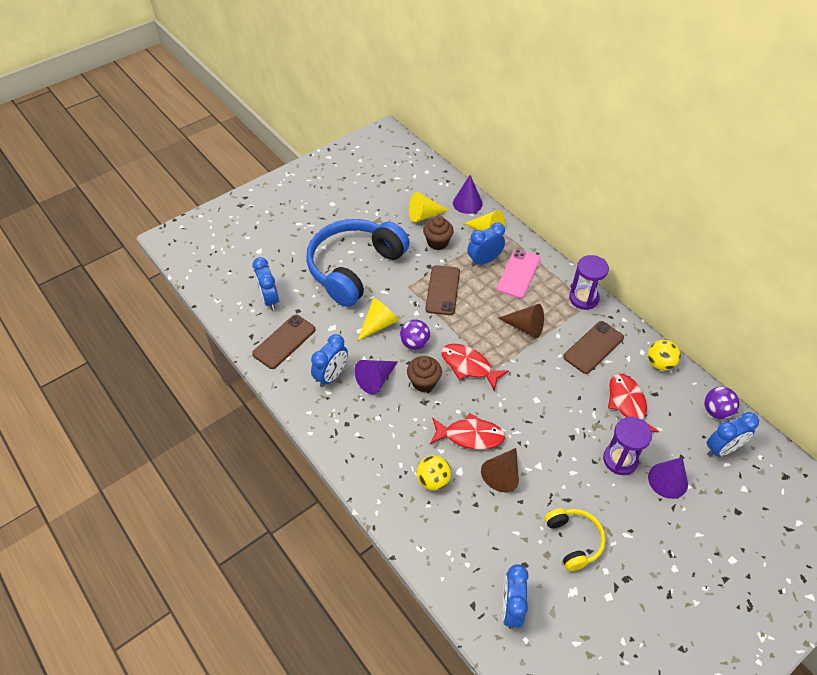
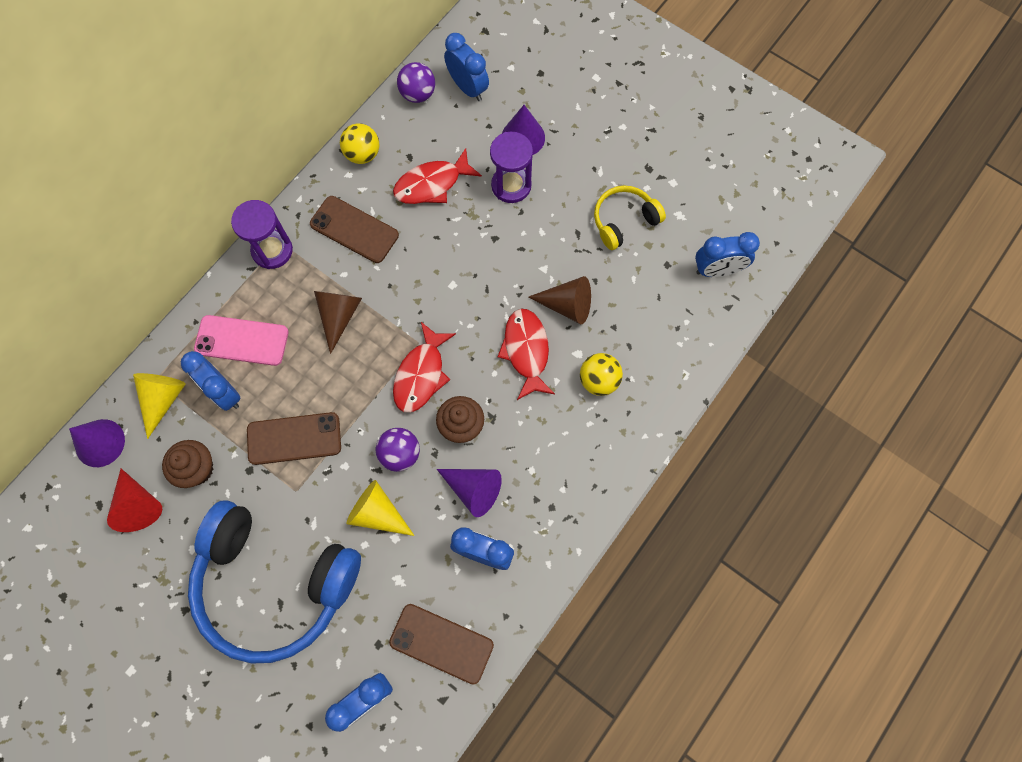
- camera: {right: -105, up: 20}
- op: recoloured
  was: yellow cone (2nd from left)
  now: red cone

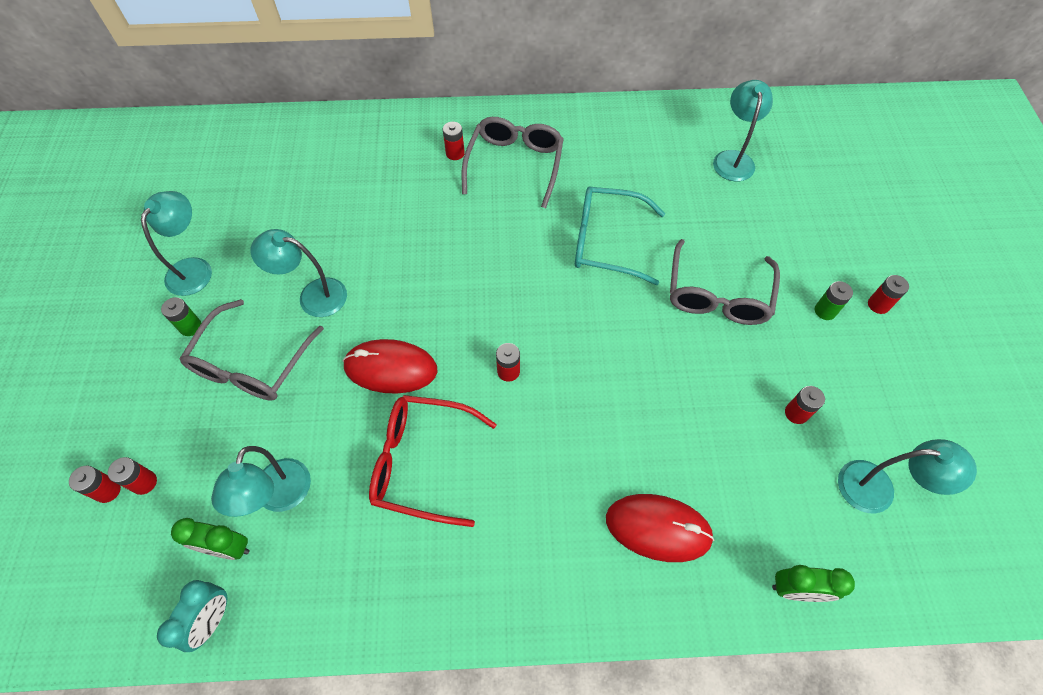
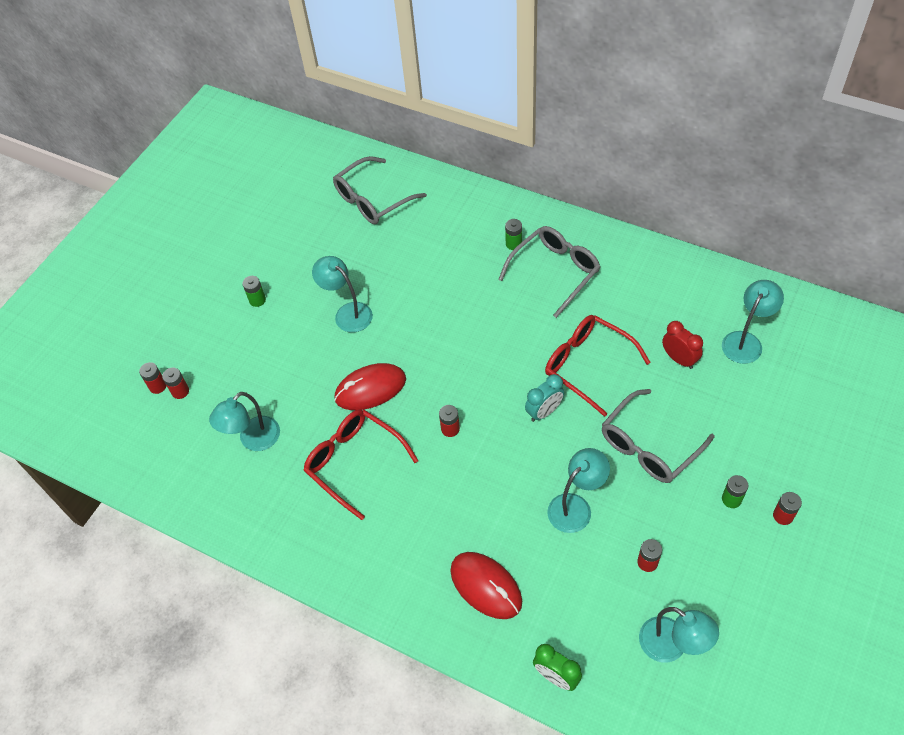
- camera: {right: 35, up: -5}
- op: moved
  was: turquoise lamp (1st from left in the first image)
  now: turquoise lamp (3rd from left)
- op: moved
  was: turquoise clock
- op: removed
  was: green clock (1st from left)
- op: moved
  was: grey glasses (1st from left)
- op: turned
  was: red mouse (1st from left)
  clockwise: -60
- op: recoloured
  was: red battery (3rd from left)
  now: green battery (2nd from left)
- op: recoloured
  was: turquoise glasses
  now: red glasses (2nd from left)
- op: added
  now: red clock

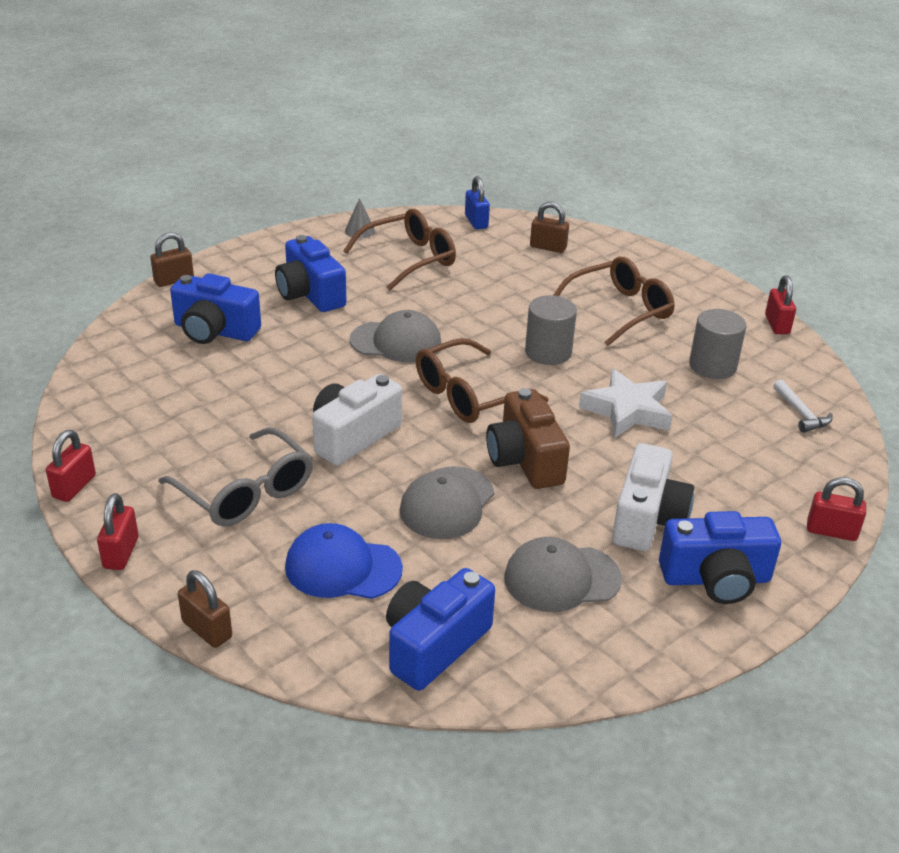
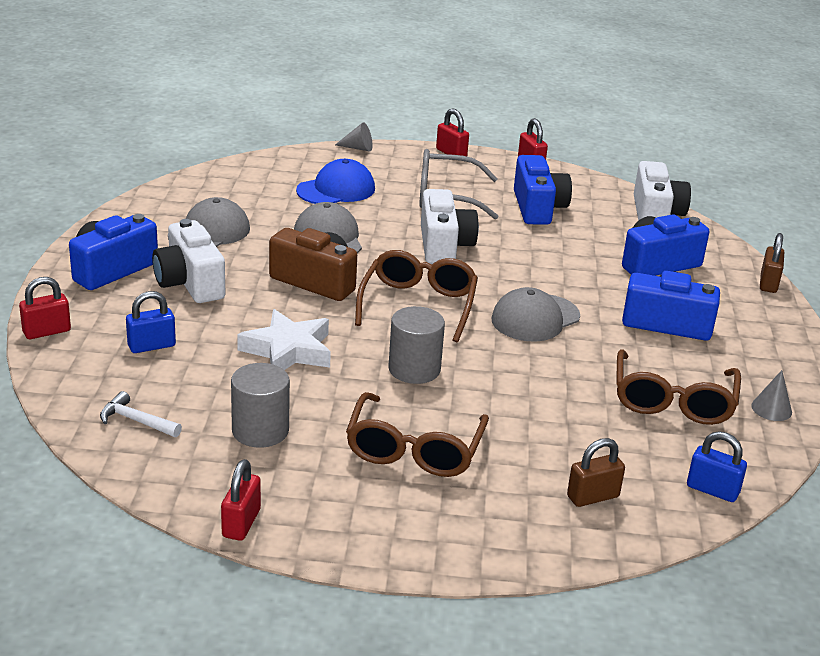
- camera: {right: 135, up: -5}
- op: replaced
  was: brown padlock (2nd from left)
  now: grey cone (1st from left)
- op: moved
  was: blue camera (3rd from left in the first image)
  now: blue camera (2nd from left)
- op: turned
  was: red padlock (3rd from left in the first image)
  clockwise: 60
- op: added
  now: blue padlock (1st from left)
- op: added
  now: white camera (3rd from left)

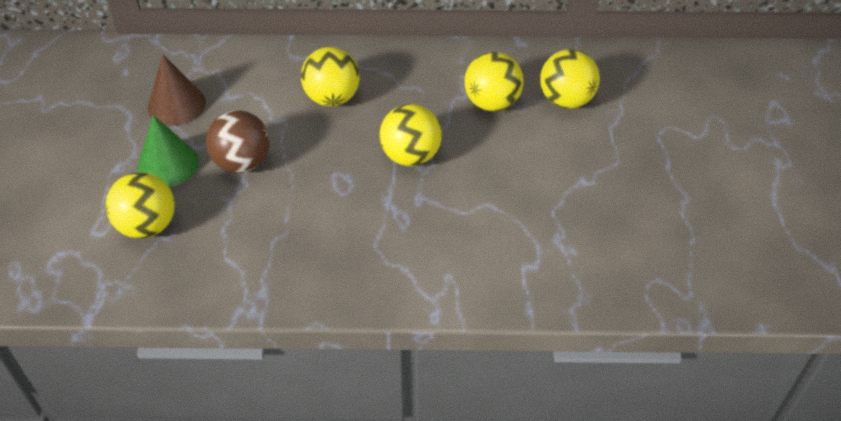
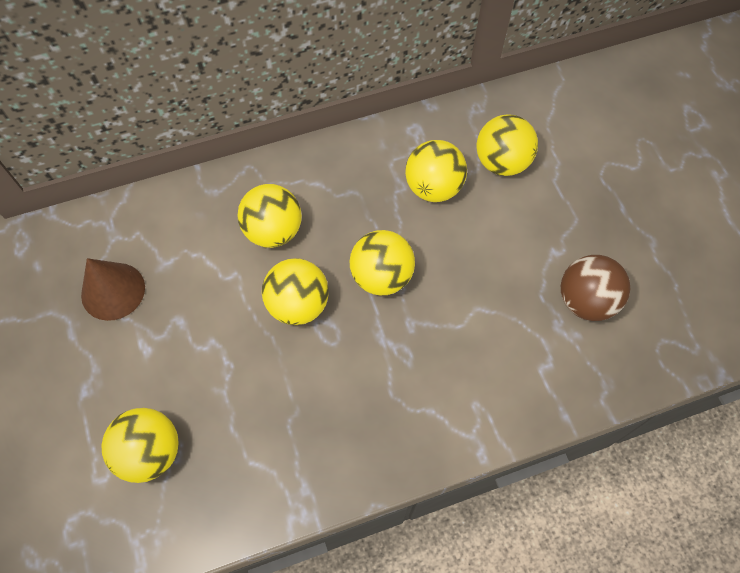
- camera: {right: -20, up: 15}
- op: removed
  was: green cone
- op: moved
  was: brown ball
- op: added
  now: yellow ball (3rd from left)

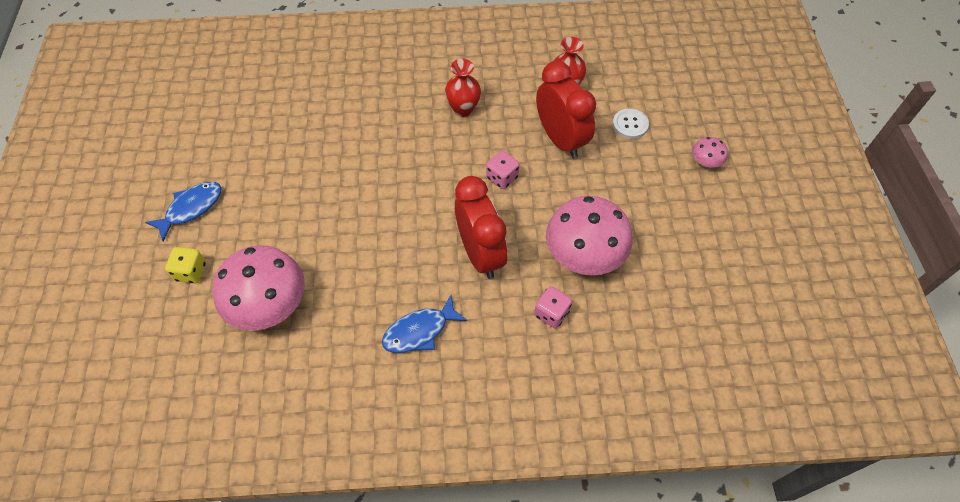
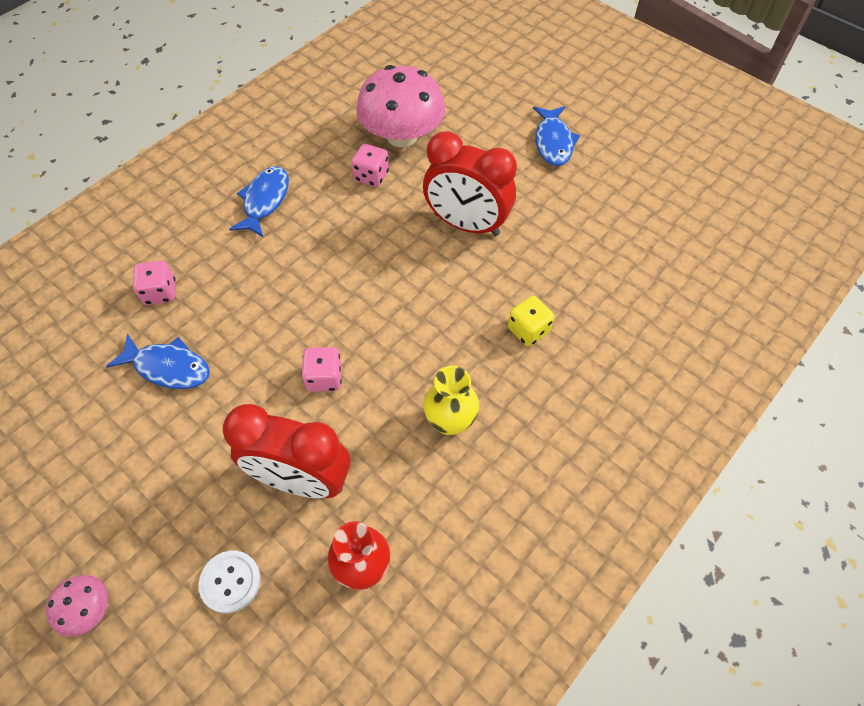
- camera: {right: 135, up: 0}
- op: moved
  was: yellow dice
- op: recoloured
  was: red vase (1st from left)
  now: yellow vase
- op: moved
  was: red clock (1st from left in the first image)
  now: red clock (2nd from left)
- op: replaced
  was: pink mushroom (2nd from left)
  now: blue fish (1st from left)
- op: added
  now: pink dice (3rd from left)

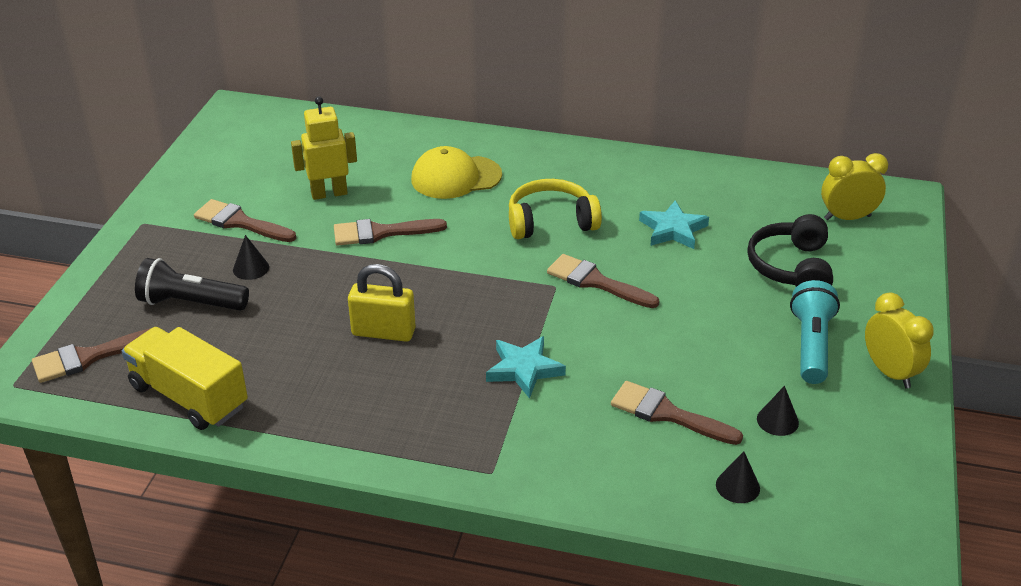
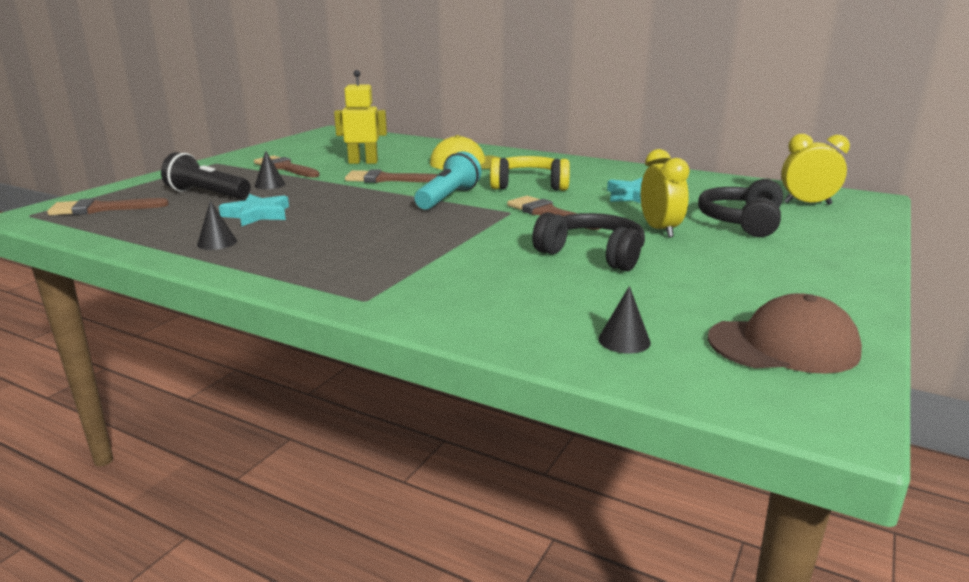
- camera: {right: 15, up: -15}
- op: removed
  was: yellow truck
- op: removed
  was: yellow padlock
- op: moved
  was: turquoise star (1st from left)
- op: removed
  was: brown brush (5th from left)
- op: moved
  was: black cone (3rd from left in the first image)
  now: black cone (1st from left)
- op: moved
  was: turquoise flashlight
- op: moved
  was: yellow clock (2nd from left in the first image)
  now: yellow clock (1st from left)
- op: added
  now: black headphones (1st from left)
- op: added
  now: brown cap

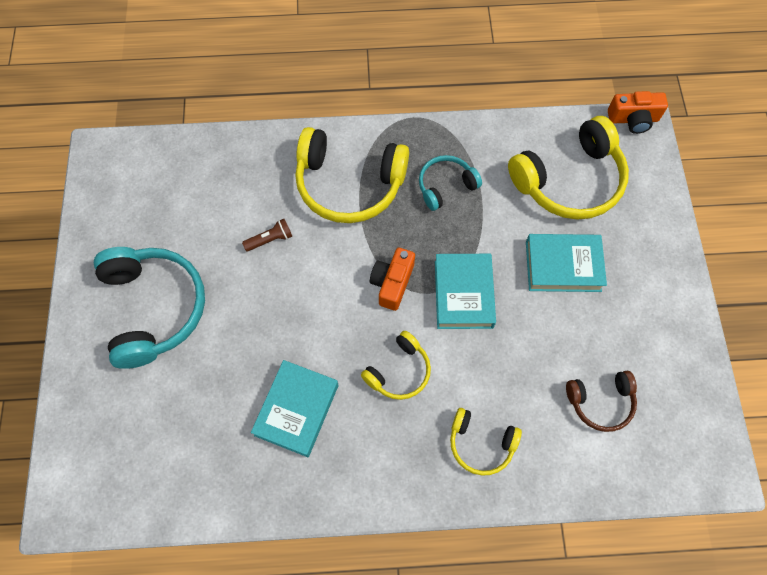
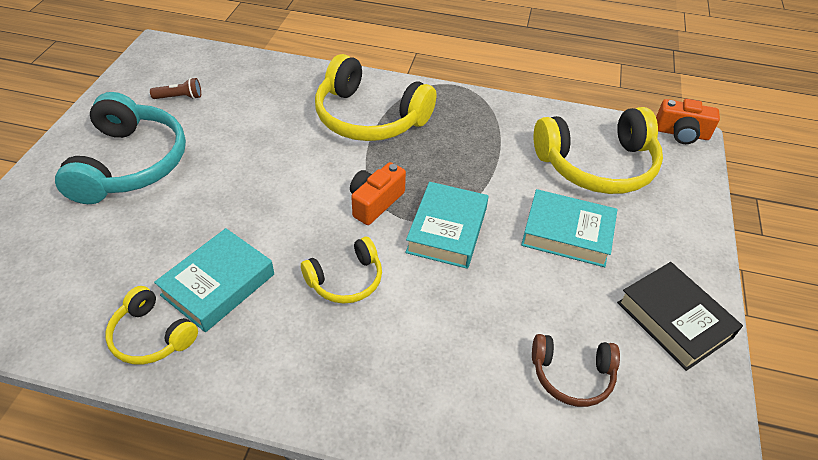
- camera: {right: 15, up: -20}
- op: moved
  was: brown flashlight
- op: removed
  was: turquoise headphones (2nd from left)
- op: moved
  was: yellow headphones (3rd from left in the first image)
  now: yellow headphones (1st from left)
- op: added
  now: black book

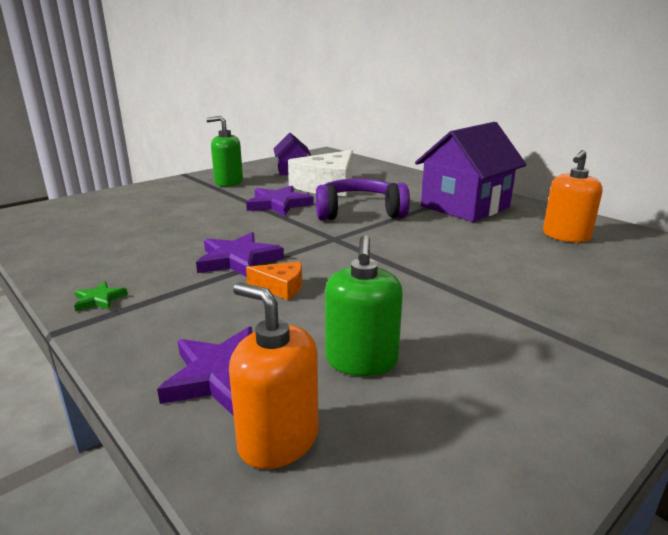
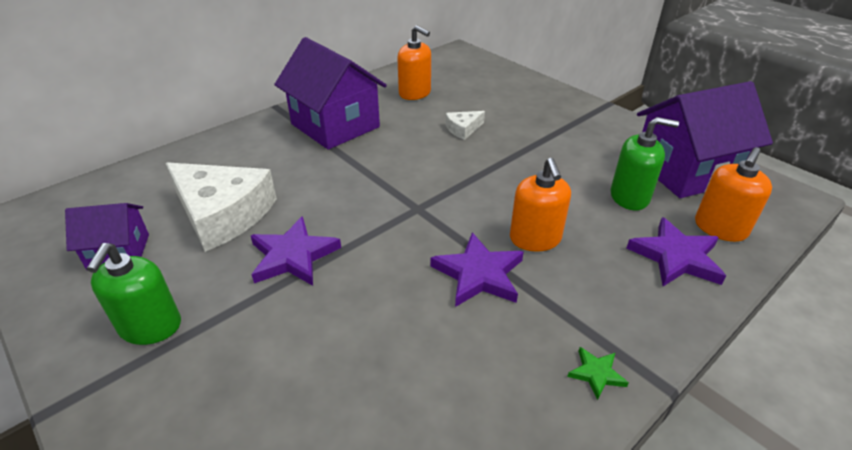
- camera: {right: -90, up: 15}
- op: replaced
  was: orange cheese
  now: orange soap dispenser (2nd from left)
- op: removed
  was: purple headphones
- op: added
  now: white cheese (2nd from left)
- op: added
  now: purple house (3rd from left)

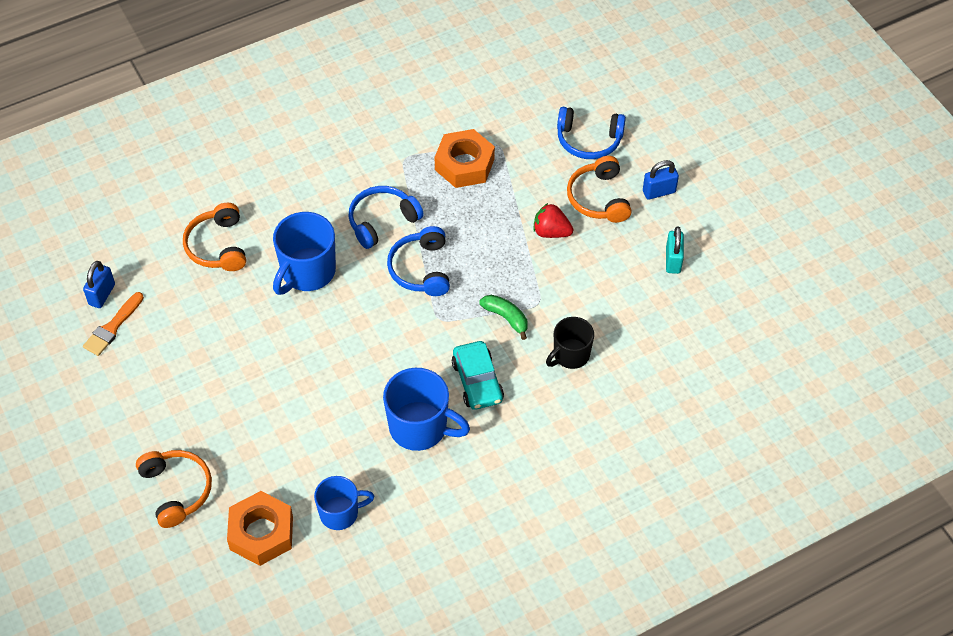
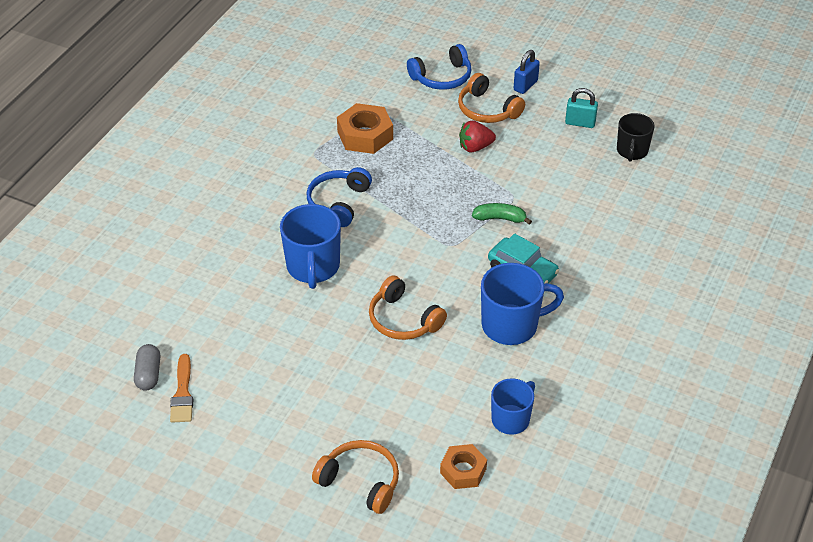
- camera: {right: -35, up: -10}
- op: replaced
  was: blue padlock (1st from left)
  now: grey capsule
- op: moved
  was: orange headphones (2nd from left)
- op: resized
  was: orange nut (1st from left in the first image)
  ratio: 0.65
- op: removed
  was: blue headphones (2nd from left)
- op: moved
  was: black mug
- op: turned
  was: turquoise padlock
  clockwise: -45

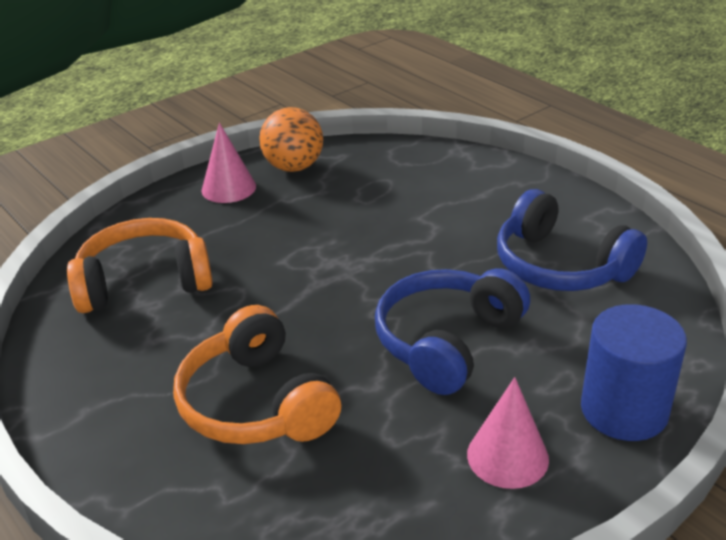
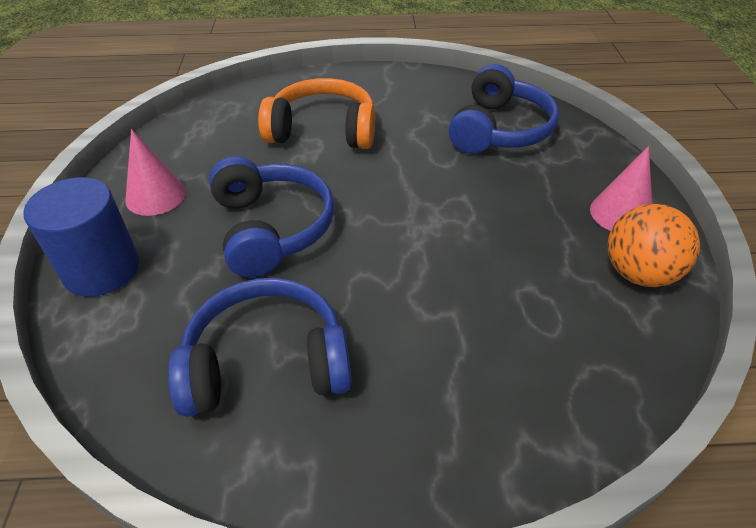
- camera: {right: 125, up: 10}
- op: recoloured
  was: orange headphones (1st from left)
  now: blue headphones (3rd from left)

